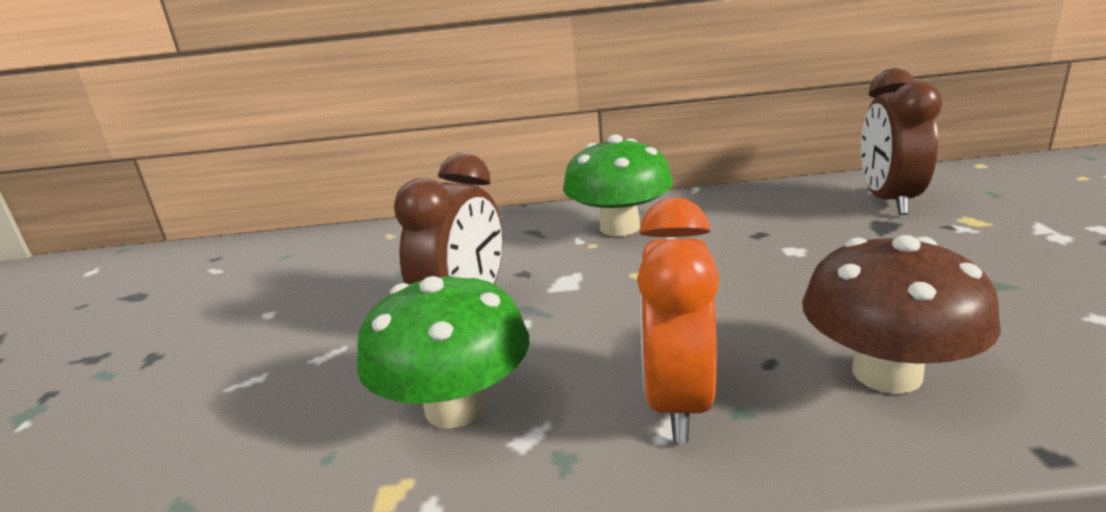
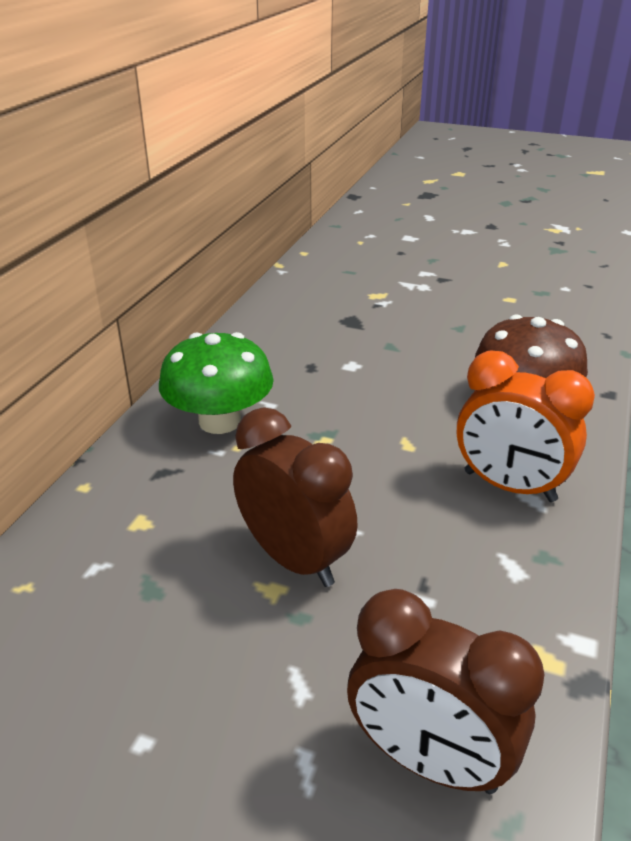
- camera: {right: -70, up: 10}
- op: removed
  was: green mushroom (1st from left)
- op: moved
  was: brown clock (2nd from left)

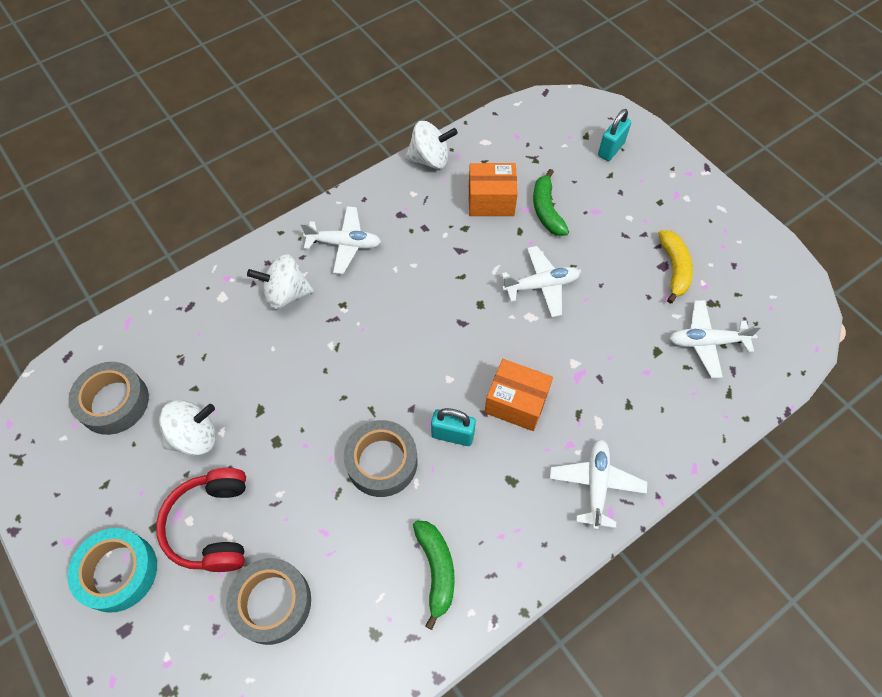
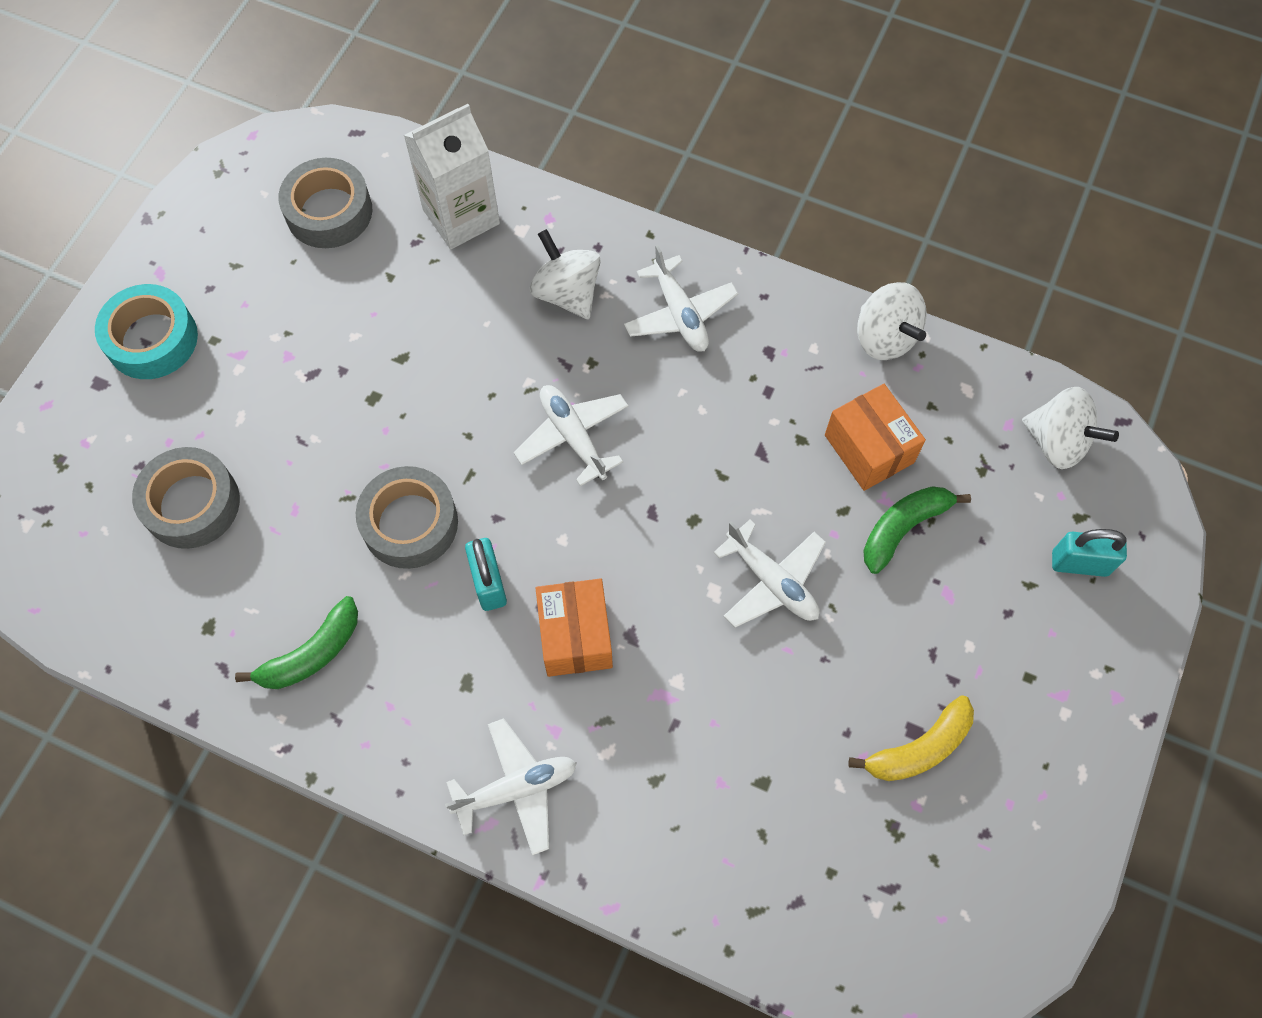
- camera: {right: 60, up: 5}
- op: removed
  was: red headphones
- op: moved
  was: white spinning top (1st from left in the first image)
  now: white spinning top (3rd from left)
- op: moved
  was: white plane (4th from left in the first image)
  now: white plane (2nd from left)
- op: added
  now: white carton

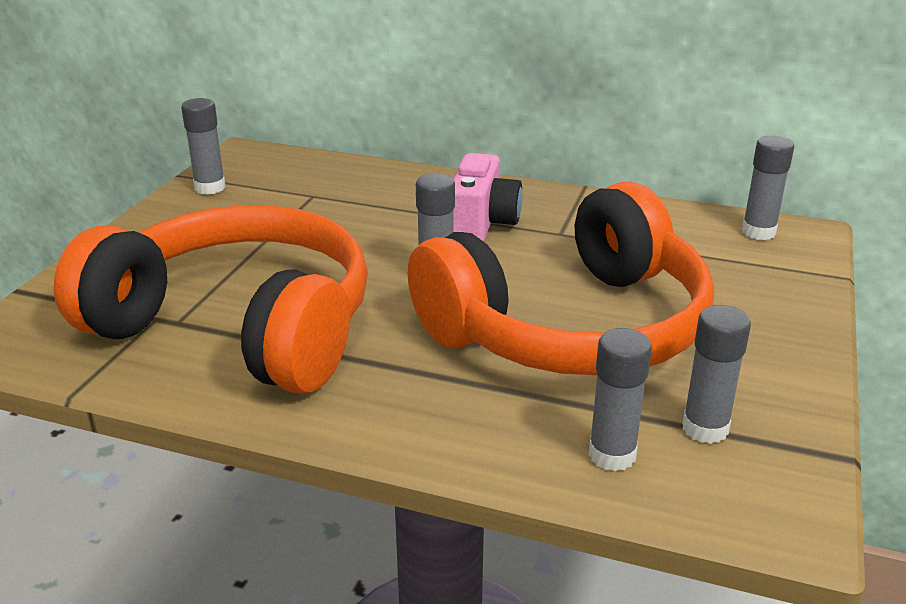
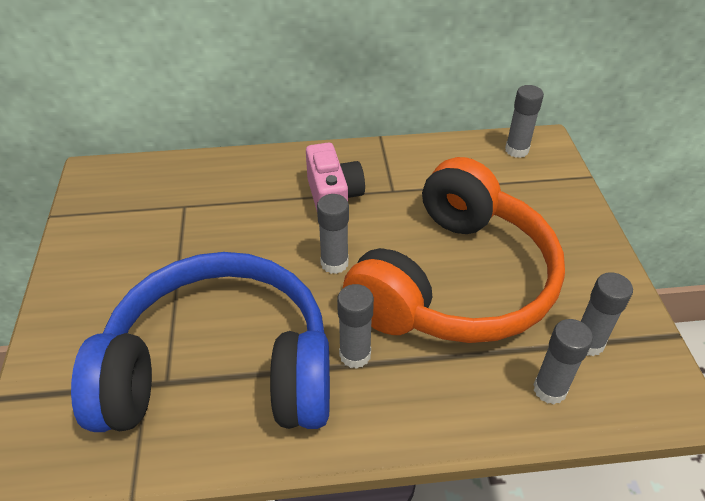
- camera: {right: -25, up: 15}
- op: recoloured
  was: orange headphones (1st from left)
  now: blue headphones
- op: moved
  was: grey glue stick (1st from left in the first image)
  now: grey glue stick (2nd from left)

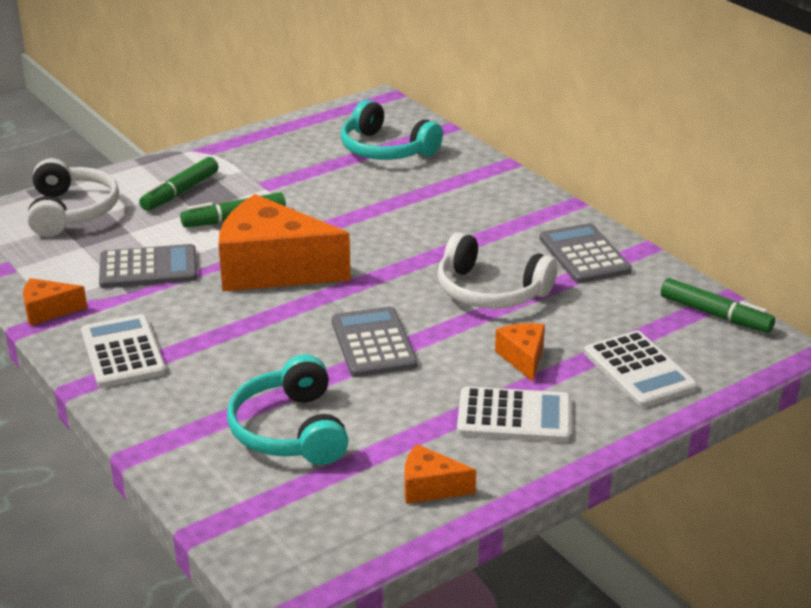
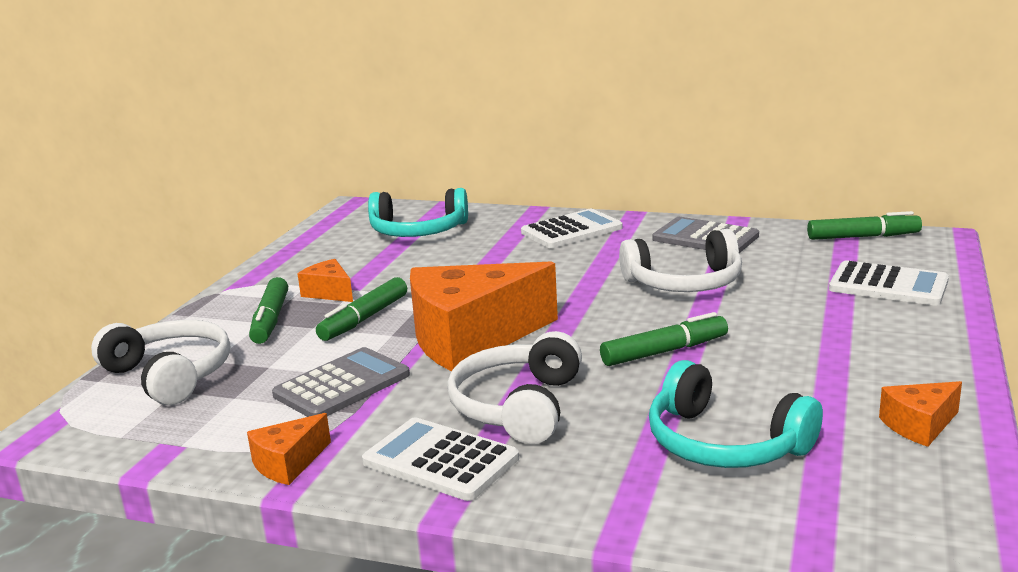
- camera: {right: -35, up: -10}
- op: replaced
  was: grey calculator (2nd from left)
  now: green marker (3rd from left)
- op: moved
  was: white calculator (2nd from left)
- op: moved
  was: orange cheese (4th from left in the first image)
  now: orange cheese (2nd from left)
- op: added
  now: white headphones (2nd from left)

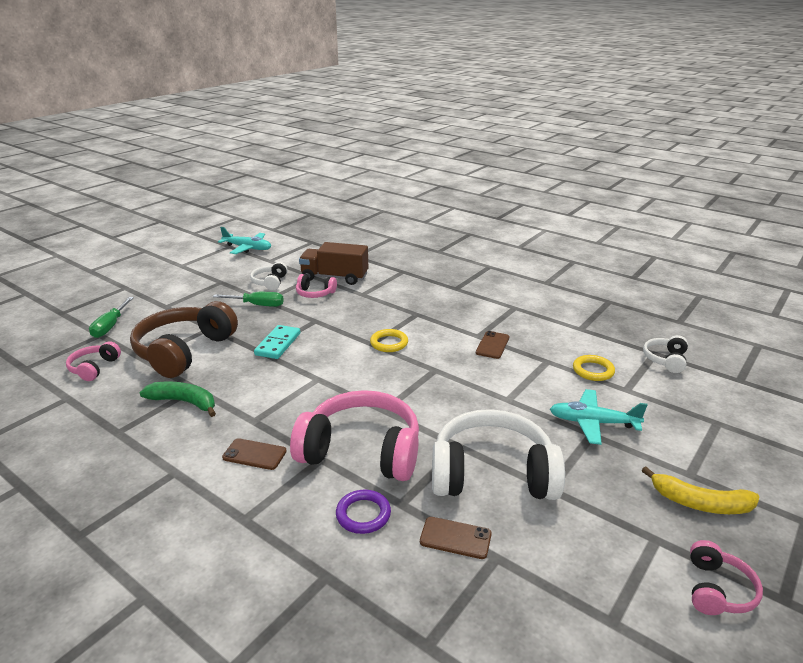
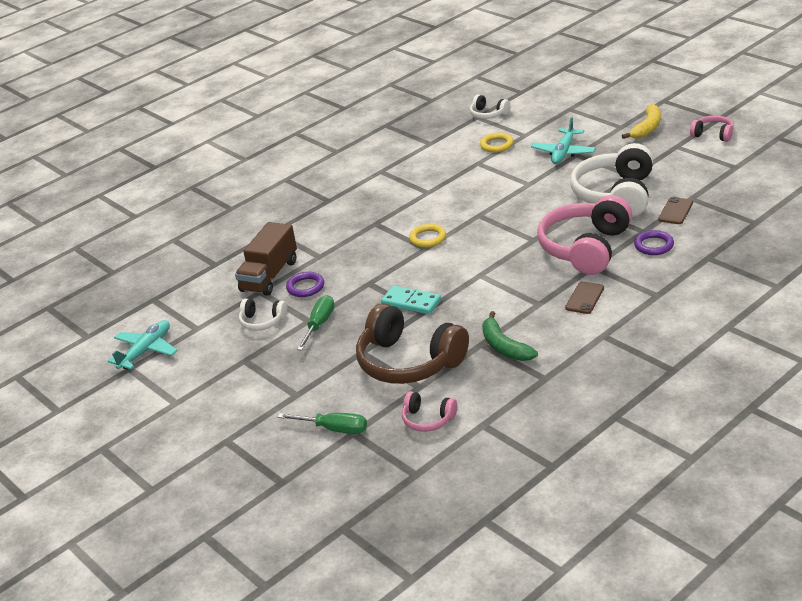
- camera: {right: -75, up: 5}
- op: turned
  was: green banana
  clockwise: -60
- op: replaced
  was: pink headphones (2nd from left)
  now: purple ring (1st from left)
- op: removed
  was: brown phone (3rd from left)

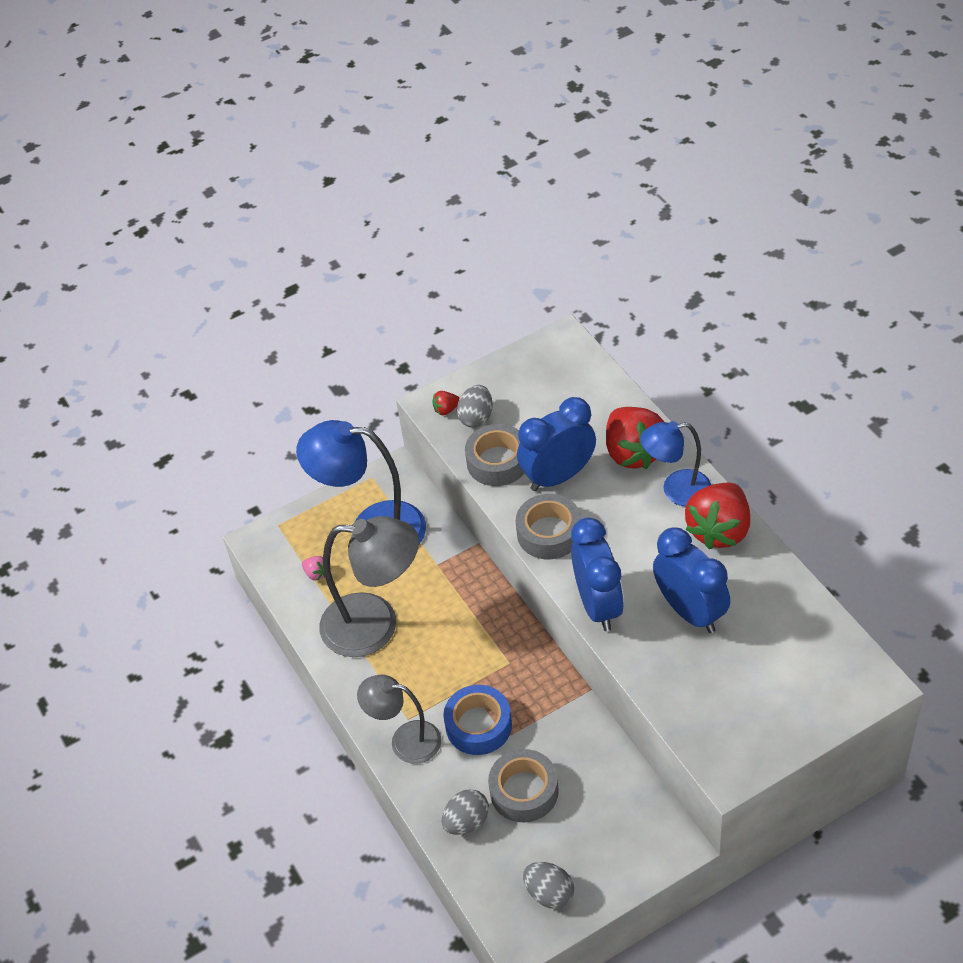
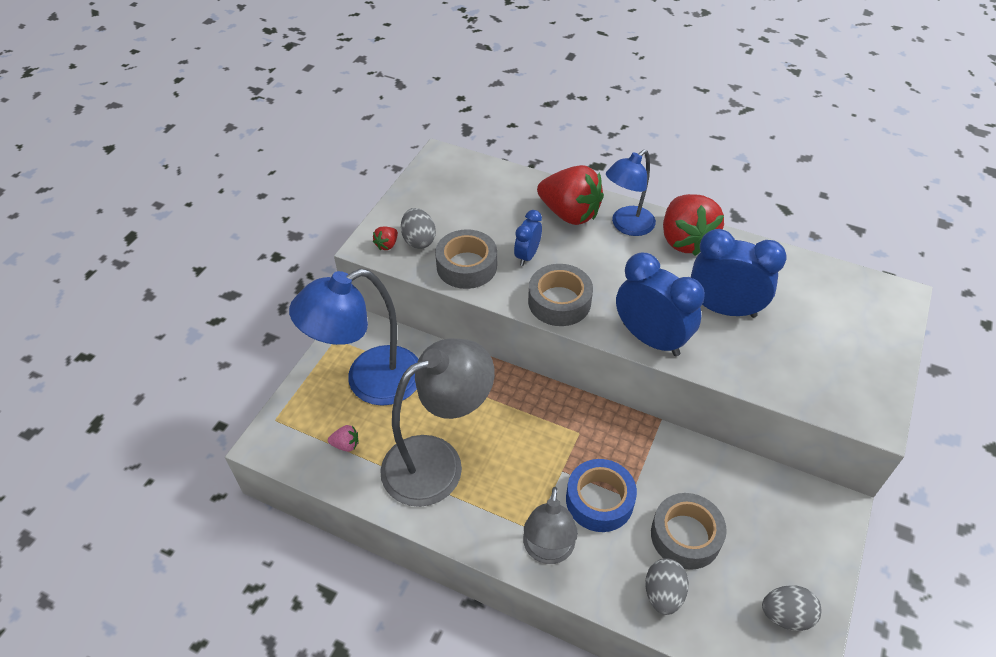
- camera: {right: -40, up: 0}
- op: turned
  was: grey lamp (2nd from left)
  clockwise: -60
- op: resized
  was: blue clock (1st from left)
  ratio: 0.54

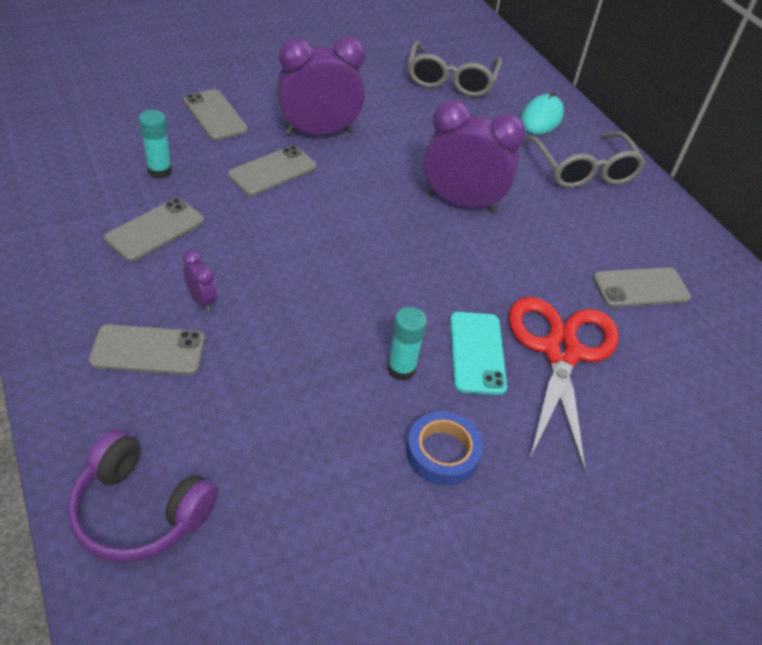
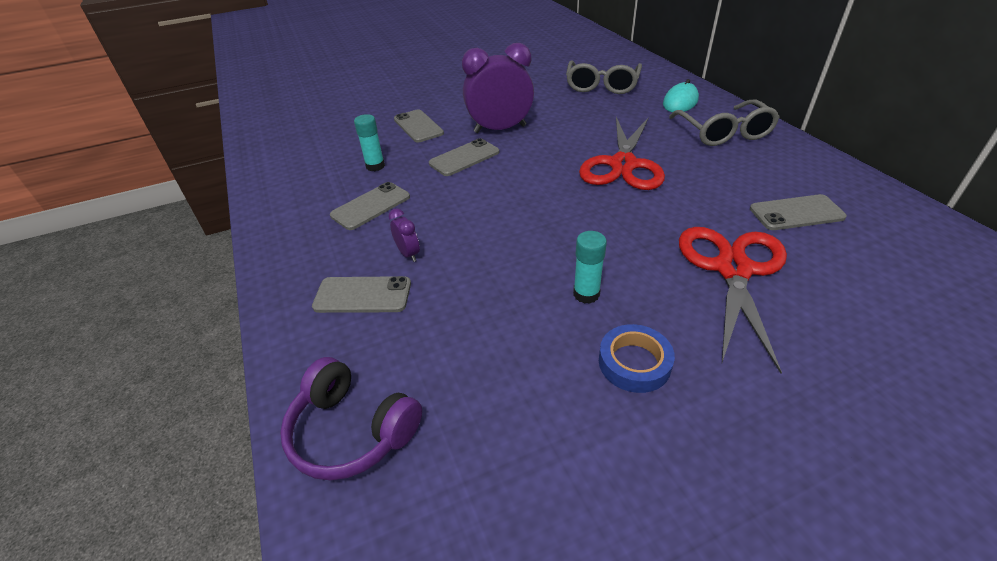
- camera: {right: 10, up: -5}
- op: replaced
  was: purple clock (3rd from left)
  now: red scissors (1st from left)
- op: removed
  was: turquoise phone

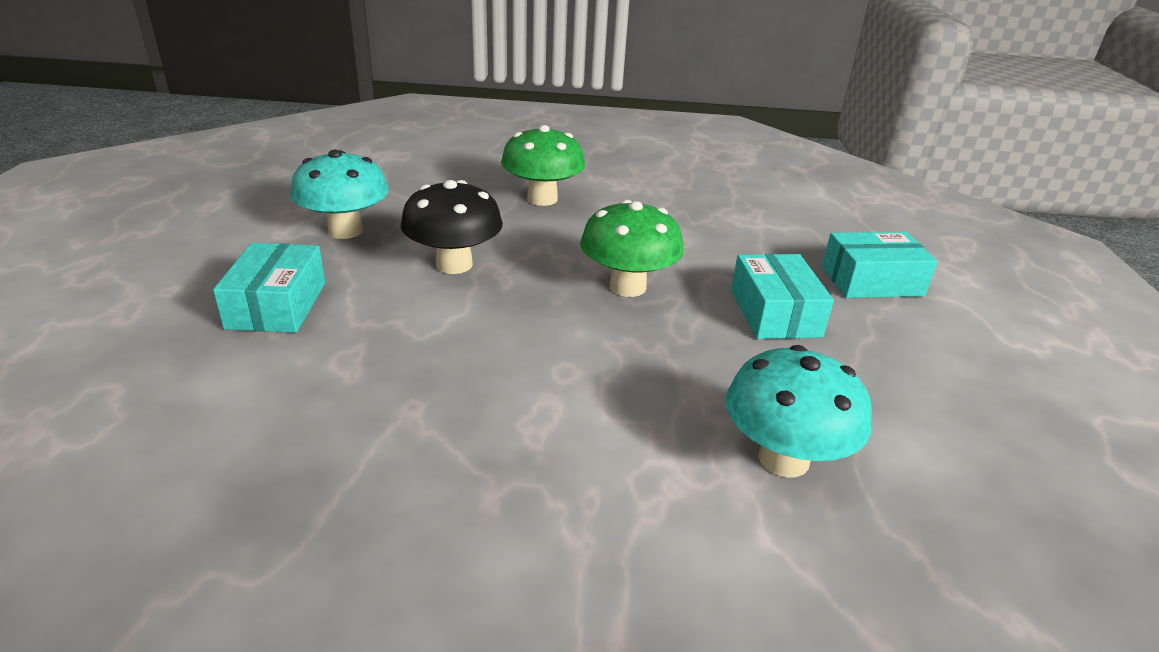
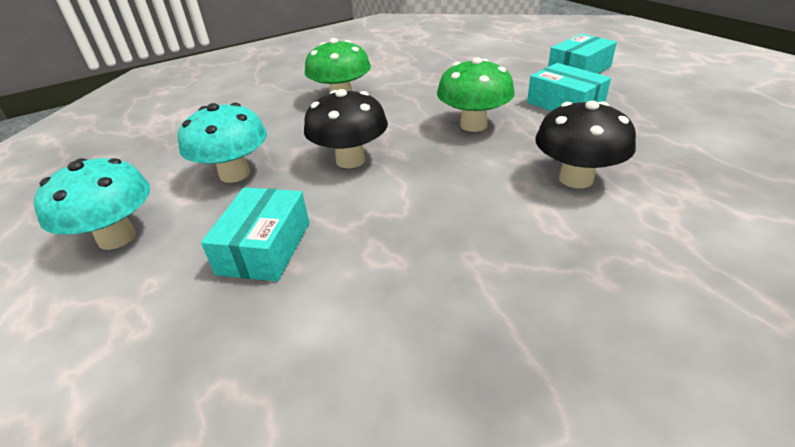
- camera: {right: -30, up: 5}
- op: turned
  was: turquoise box (1st from left)
  clockwise: 45
- op: moved
  was: turquoise mushroom (2nd from left in the first image)
  now: turquoise mushroom (1st from left)
- op: added
  now: black mushroom (2nd from left)

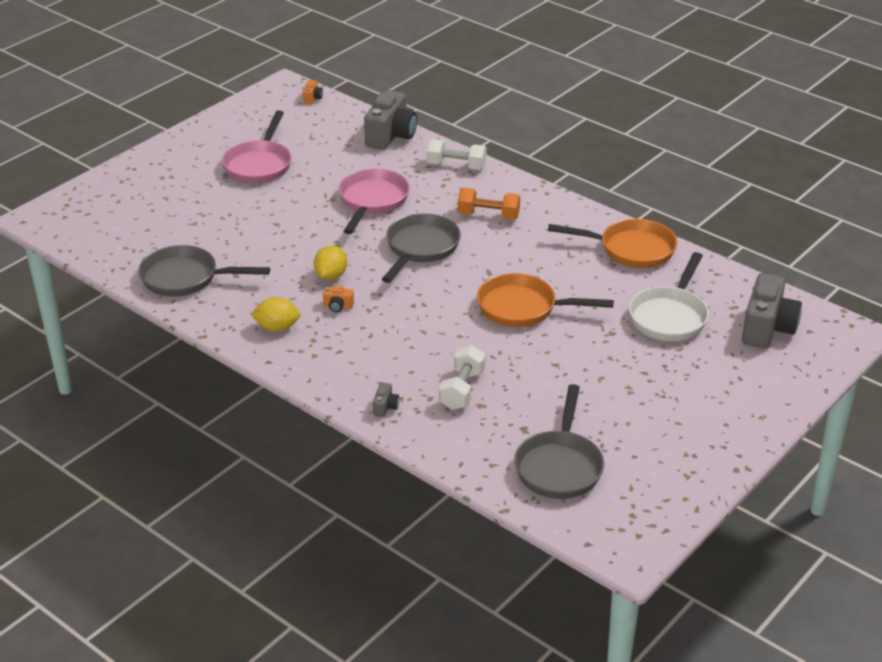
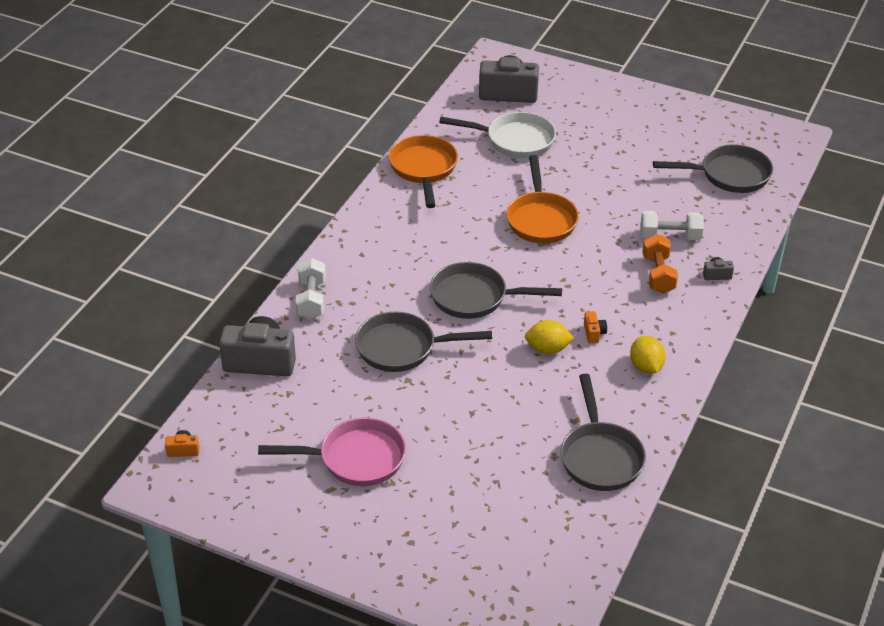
- camera: {right: -105, up: 5}
- op: recoloured
  was: pink pan (2nd from left)
  now: grey pan (1st from left)
- op: moved
  was: orange dumbbell

